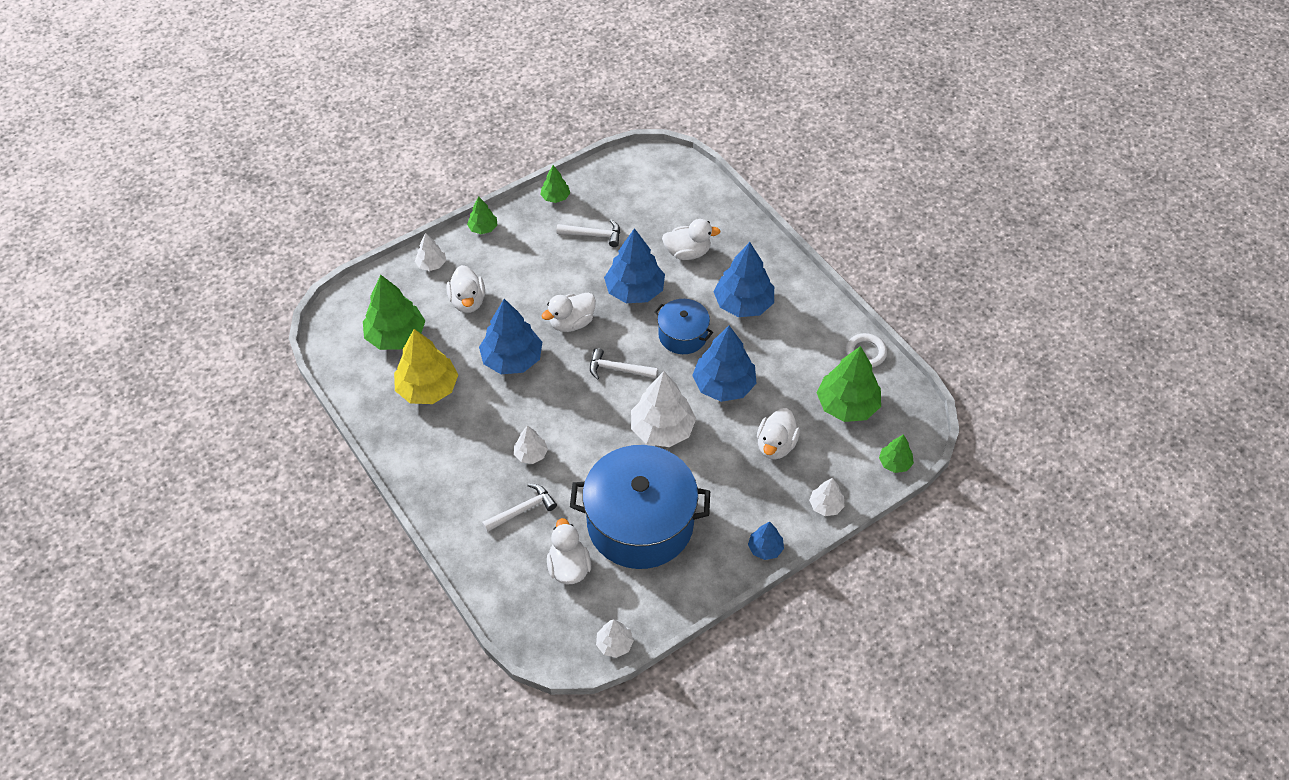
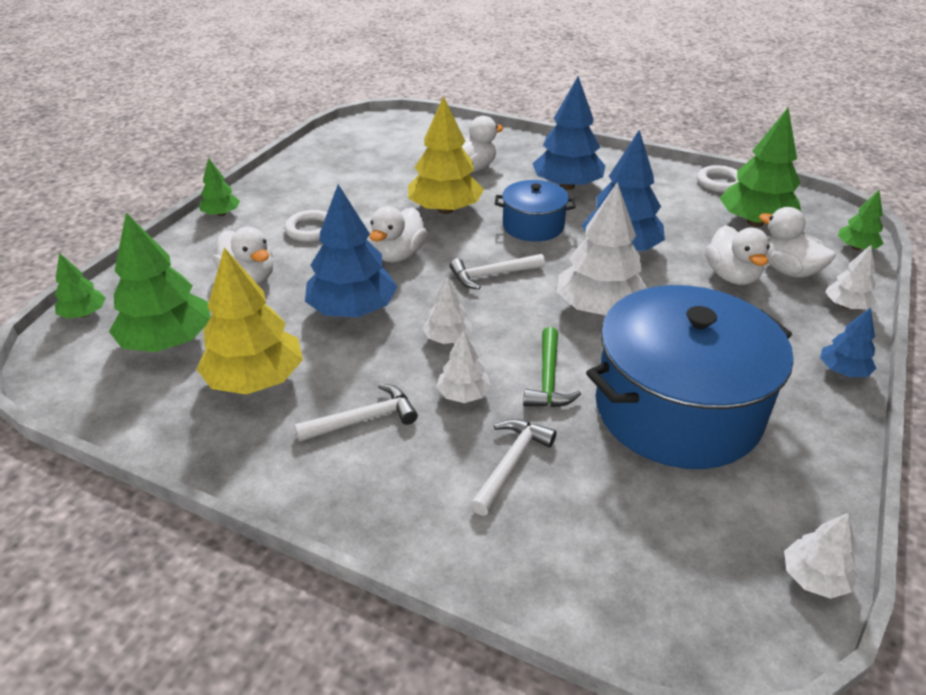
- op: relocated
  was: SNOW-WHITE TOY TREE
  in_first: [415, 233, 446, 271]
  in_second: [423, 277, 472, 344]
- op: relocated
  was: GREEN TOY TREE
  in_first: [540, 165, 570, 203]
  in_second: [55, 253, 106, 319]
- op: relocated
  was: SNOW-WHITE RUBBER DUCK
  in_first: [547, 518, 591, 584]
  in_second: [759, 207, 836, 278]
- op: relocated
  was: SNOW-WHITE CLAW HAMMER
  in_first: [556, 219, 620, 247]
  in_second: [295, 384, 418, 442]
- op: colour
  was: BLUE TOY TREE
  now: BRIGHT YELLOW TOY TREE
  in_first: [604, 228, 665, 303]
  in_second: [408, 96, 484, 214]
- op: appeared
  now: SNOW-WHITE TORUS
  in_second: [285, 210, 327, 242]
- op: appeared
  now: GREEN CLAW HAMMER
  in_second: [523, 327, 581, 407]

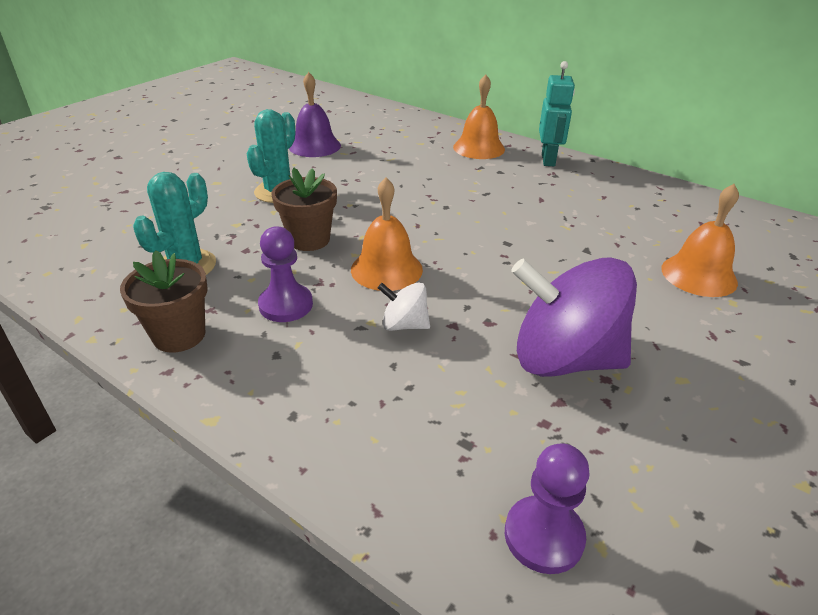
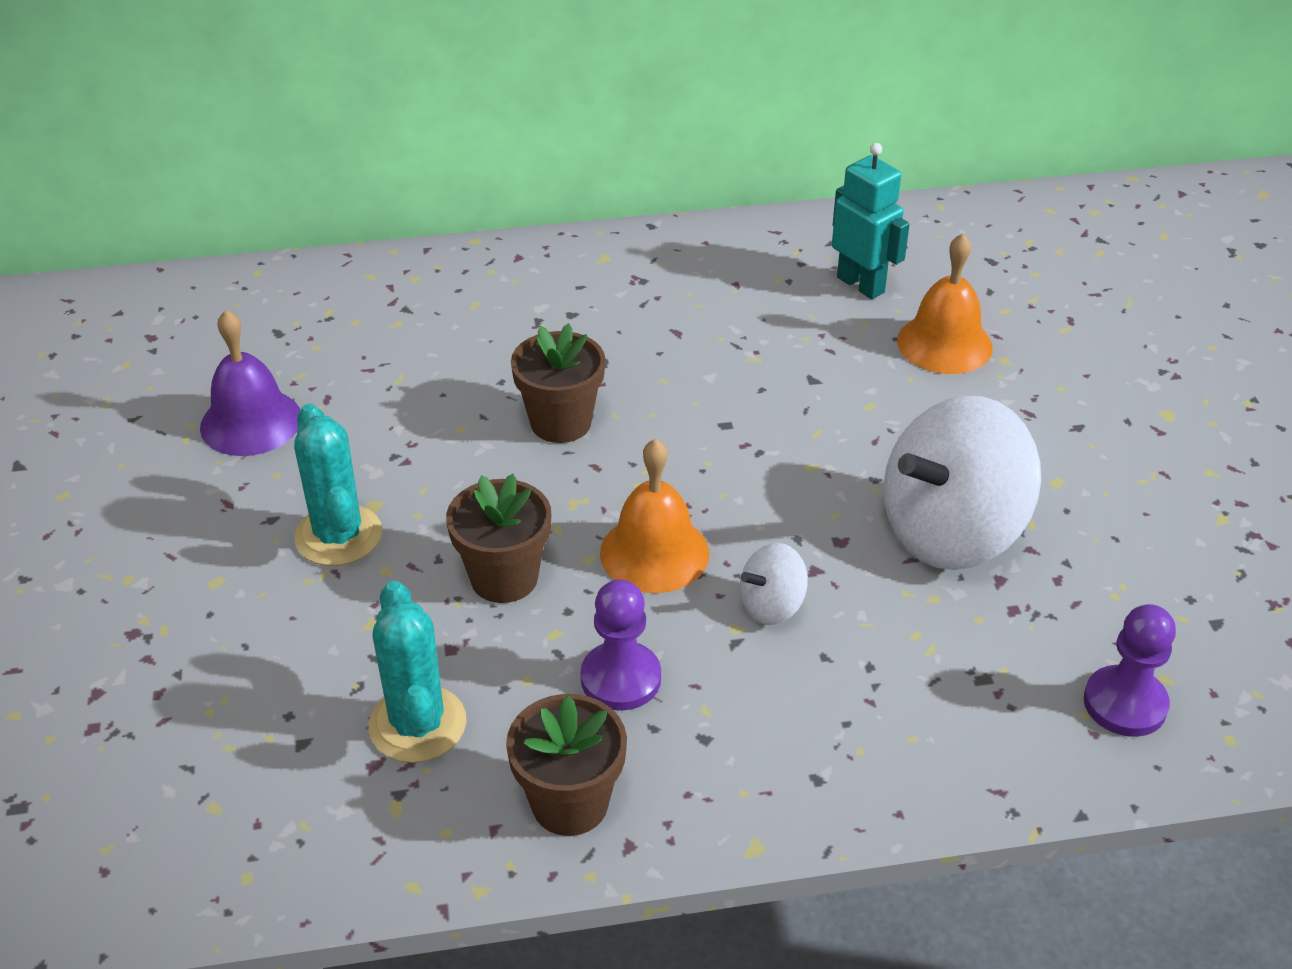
- op: missing
  was: ORANGE SCHOOL BELL
  in_first: [453, 74, 505, 159]
- op: colour
  was: VIOLET SPINNING TOP
  now: SNOW-WHITE SPINNING TOP
  in_first: [511, 258, 637, 377]
  in_second: [884, 396, 1041, 570]
- op: relocated
  was: TURQUOISE ROBOT
  in_first: [539, 61, 575, 166]
  in_second: [832, 143, 910, 299]
- op: appeared
  now: RUSSET FLOWER POT
  in_second: [511, 323, 605, 443]

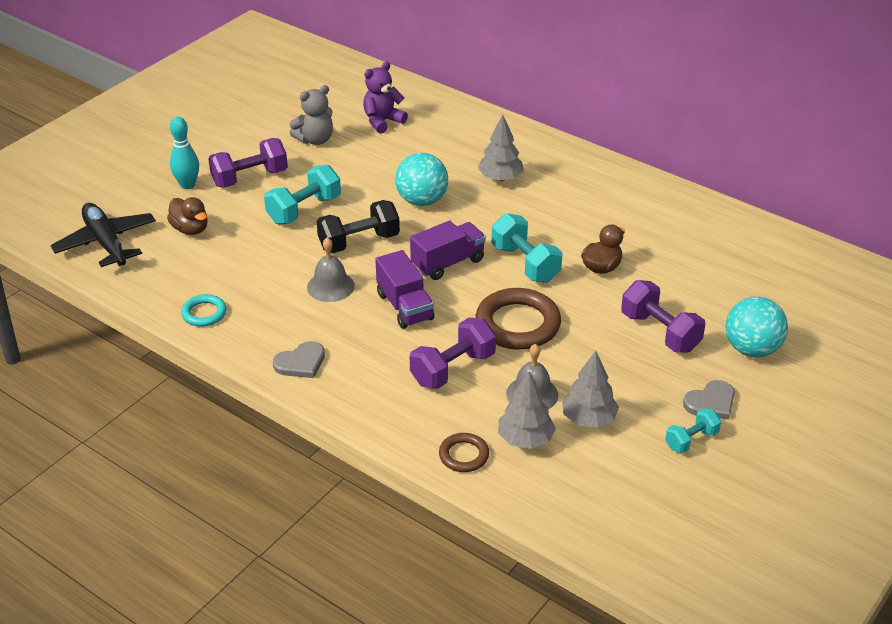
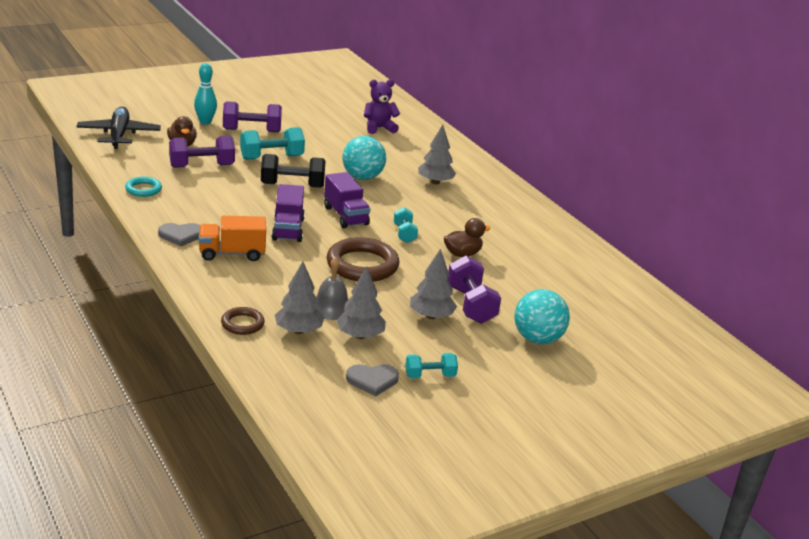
- op: missing
  was: GREY TEDDY BEAR
  in_first: [290, 85, 333, 145]
- op: missing
  was: GREY SCHOOL BELL
  in_first: [307, 237, 355, 302]
- op: spun
  was: VIOLET TRUCK
  in_first: [410, 220, 486, 280]
  in_second: [324, 172, 370, 228]
  clockwise: 75
- op: relocated
  was: VIOLET DUMBBELL
  in_first: [410, 318, 496, 389]
  in_second: [169, 136, 235, 168]
- op: size
  was: TURQUOISE DUMBBELL
  in_first: [492, 213, 562, 283]
  in_second: [394, 207, 418, 243]
  ratio: 0.6
- op: relocated
  was: GREY HEART
  in_first: [683, 380, 735, 419]
  in_second: [346, 364, 399, 396]
- op: appeared
  now: ORANGE TRUCK
  in_second: [199, 216, 266, 261]
- op: appeared
  now: GREY TOY TREE
  in_second: [410, 249, 457, 319]

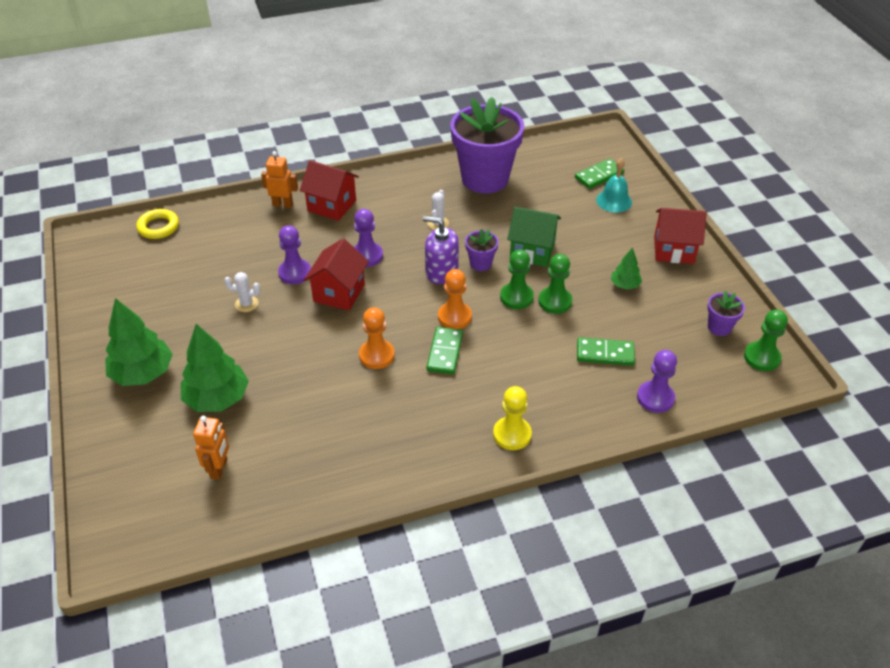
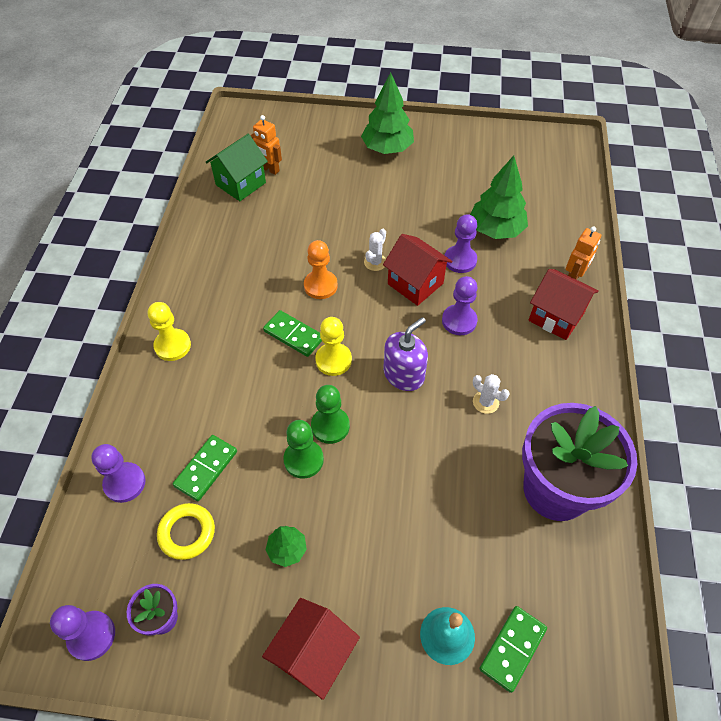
- op: relocated
  was: BRIGHT YELLOW TORUS
  in_first: [136, 209, 179, 239]
  in_second: [157, 503, 215, 560]
- op: relocated
  was: GREEN TOY TREE
  in_first: [181, 324, 249, 412]
  in_second: [470, 155, 528, 239]
- op: relocated
  was: SNOW-WHITE PRICKLY PLANT
  in_first: [224, 272, 261, 312]
  in_second: [364, 229, 386, 271]
- op: spun
  was: SCARLET COTTAGE
  in_first: [300, 160, 359, 221]
  in_second: [529, 269, 599, 340]
  clockwise: 75
- op: colour
  was: ORANGE GAME PAWN
  now: BRIGHT YELLOW GAME PAWN
  in_first: [438, 269, 472, 329]
  in_second: [315, 317, 352, 376]
- op: missing
  was: VIOLET FLOWER POT
  in_first: [465, 229, 499, 271]
- op: relocated
  was: GREEN COTTAGE
  in_first: [507, 207, 561, 267]
  in_second: [206, 134, 268, 201]
- op: spun
  was: GREEN DOMINO
  in_first: [575, 159, 624, 189]
  in_second: [479, 606, 547, 693]
  clockwise: 45
- op: colour
  was: GREEN GAME PAWN
  now: VIOLET GAME PAWN
  in_first: [744, 309, 788, 371]
  in_second: [50, 605, 115, 661]

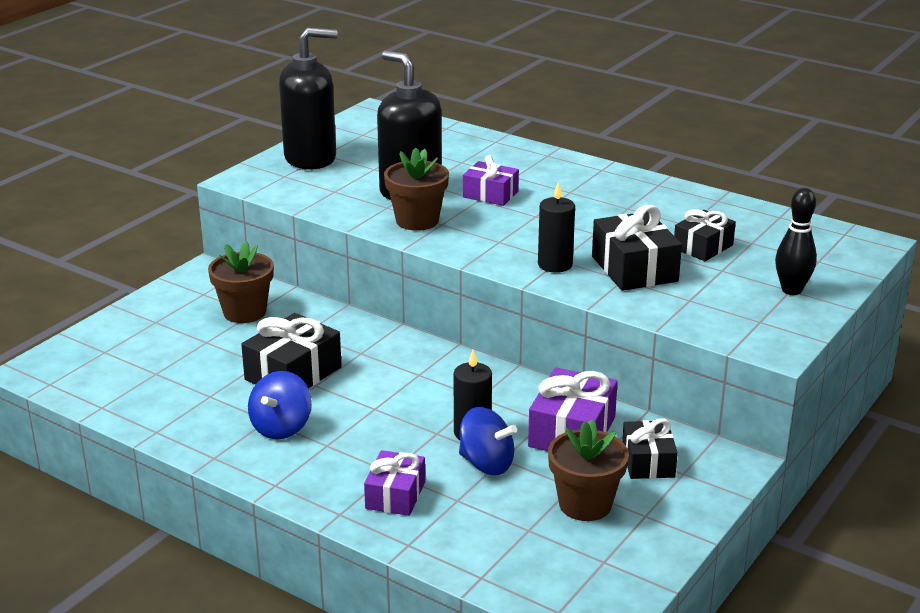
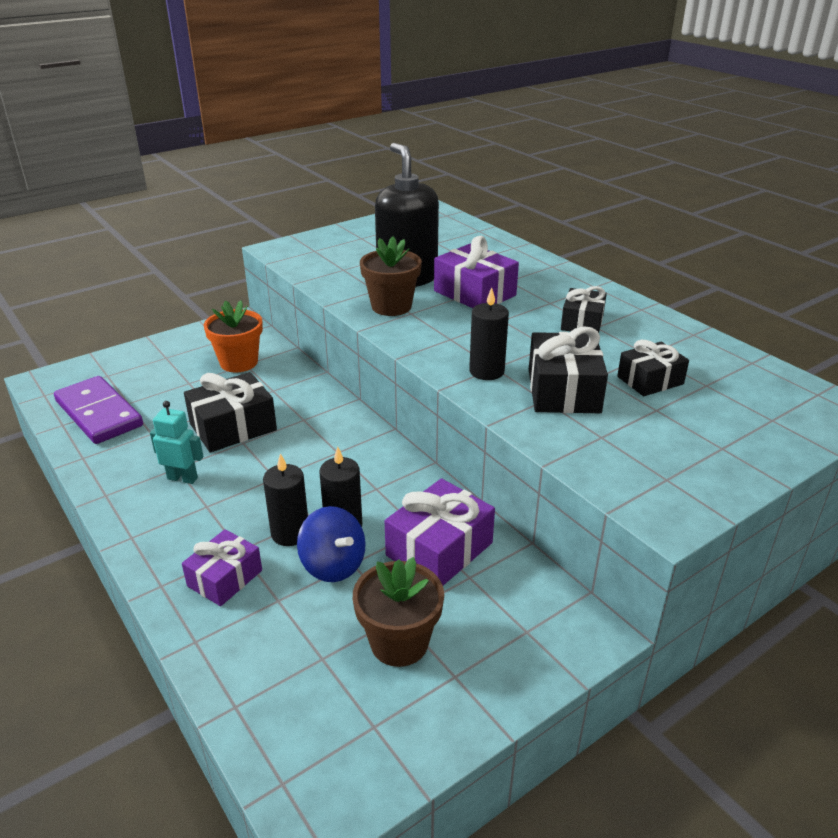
- op: colour
  was: RUSSET FLOWER POT
  now: ORANGE FLOWER POT
  in_first: [208, 241, 274, 323]
  in_second: [204, 300, 263, 372]
- op: exchanged
  was: BLUE SPINNING TOP
  now: TURQUOISE ROBOT
  in_first: [248, 371, 312, 440]
  in_second: [150, 401, 203, 484]
- op: missing
  was: BLACK SOAP DISPENSER
  in_first: [279, 28, 337, 170]
- op: size
  was: VIOLET PRESENT
  in_first: [463, 155, 519, 206]
  in_second: [434, 236, 519, 308]
  ratio: 1.53
- op: relocated
  was: BLACK PRESENT
  in_first: [622, 419, 678, 479]
  in_second: [561, 286, 607, 333]
- op: missing
  was: BLACK BOWLING PIN
  in_first: [775, 188, 817, 295]
- op: appeared
  now: VIOLET DOMINO
  in_second: [54, 376, 143, 444]
- op: appeared
  now: BLACK PILLAR CANDLE
  in_second: [263, 453, 308, 546]

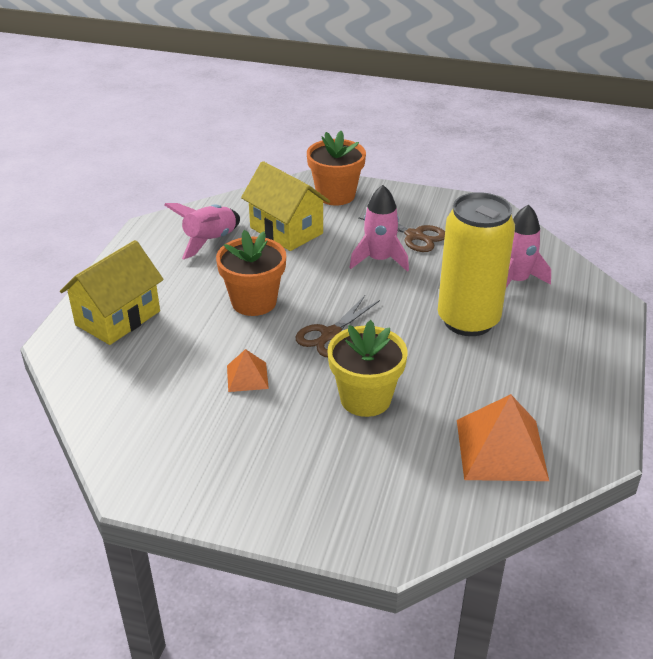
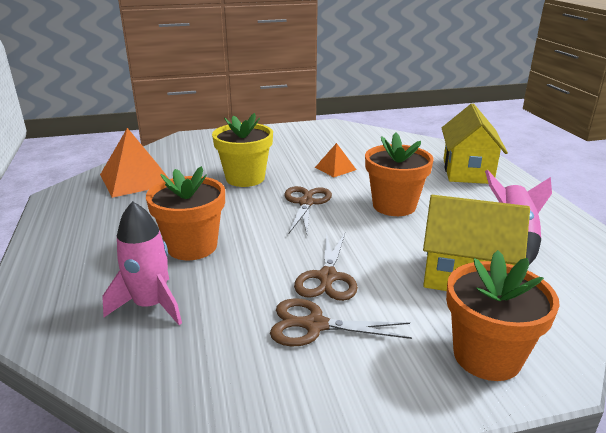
- op: exchanged
  was: PINK SPACESHIP
  now: RUSSET SCISSORS
  in_first: [350, 185, 409, 272]
  in_second: [294, 232, 358, 301]
- op: exchanged
  was: BRIGHT YELLOW SODA CAN
  now: ORANGE FLOWER POT
  in_first: [438, 192, 515, 336]
  in_second: [146, 166, 225, 260]

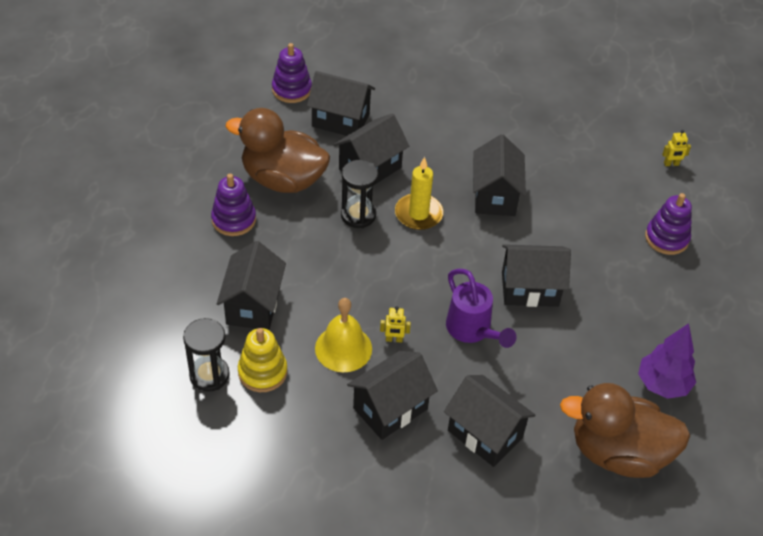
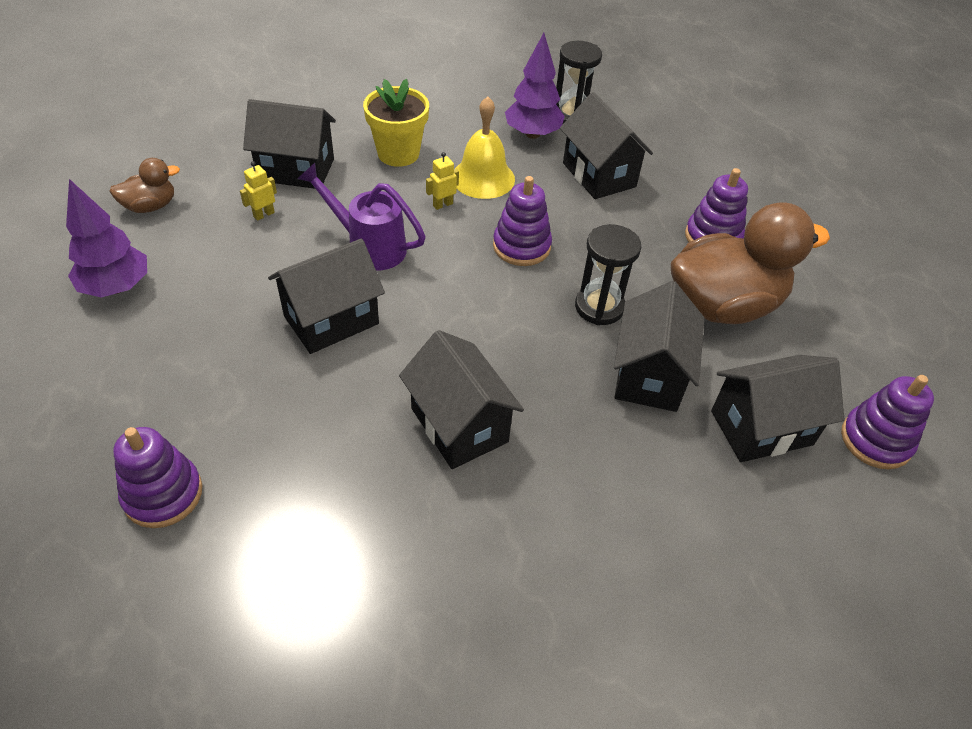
- op: exchanged
  was: BRIGHT YELLOW STACKING RINGS
  now: VIOLET TOY TREE
  in_first: [238, 328, 287, 392]
  in_second: [505, 33, 565, 139]
- op: exchanged
  was: BLACK COTTAGE
  now: BRIGHT YELLOW FLOWER POT
  in_first: [347, 351, 438, 440]
  in_second: [363, 79, 429, 167]
- op: missing
  was: BRIGHT YELLOW PILLAR CANDLE
  in_first: [395, 157, 443, 230]
- op: size
  was: RUSSET RUBBER DUCK
  in_first: [560, 383, 690, 478]
  in_second: [109, 158, 180, 213]
  ratio: 0.47
- op: relocated
  was: BRIGHT YELLOW ROBOT
  in_first: [662, 130, 691, 166]
  in_second: [240, 161, 277, 221]
- op: appeared
  now: VIOLET STACKING RINGS
  in_second: [493, 176, 552, 266]

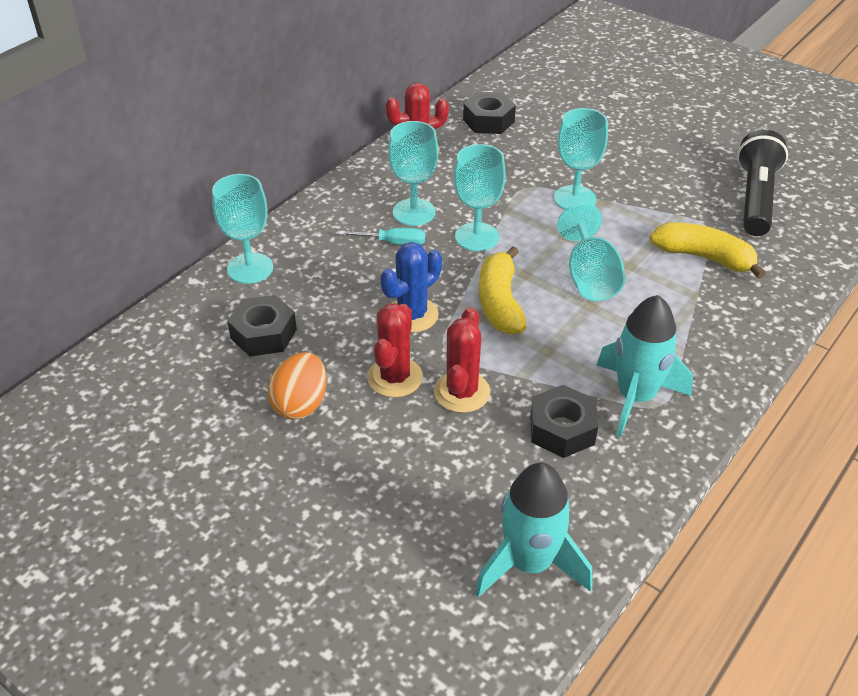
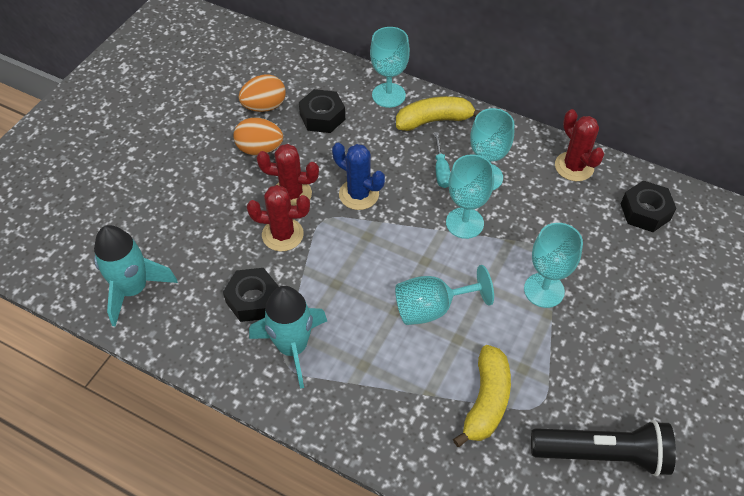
- op: relocated
  was: BRIGHT YELLOW BANANA
  in_first: [479, 246, 526, 335]
  in_second: [396, 96, 481, 131]
- op: appeared
  now: ORANGE TOY EGG
  in_second: [239, 75, 286, 112]

